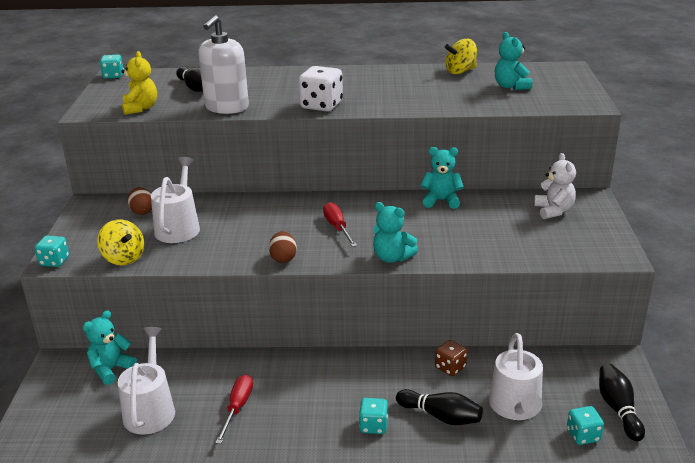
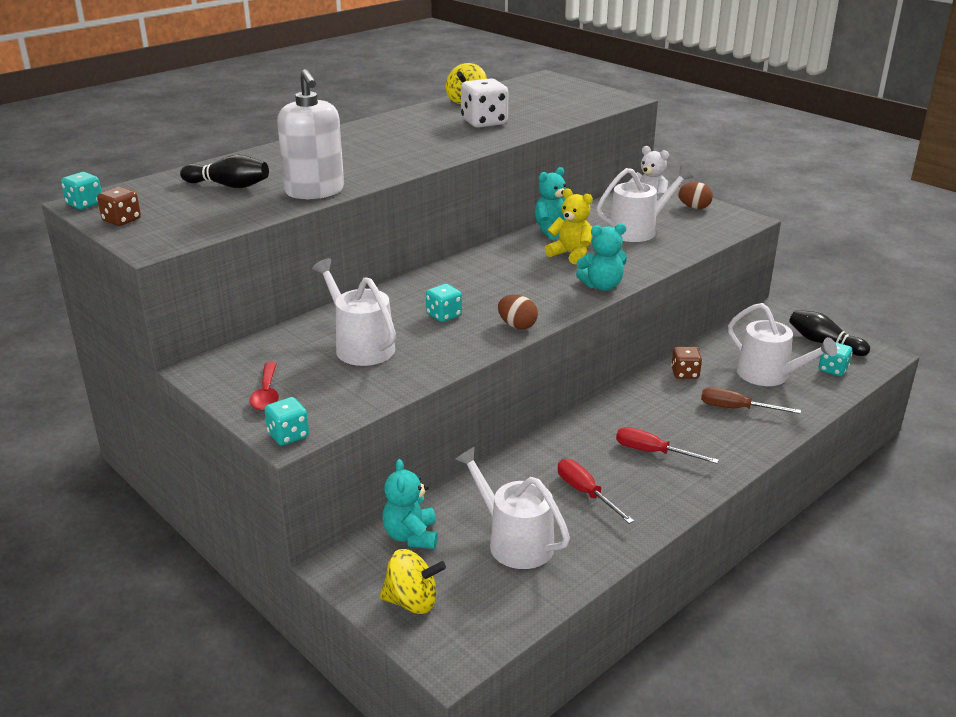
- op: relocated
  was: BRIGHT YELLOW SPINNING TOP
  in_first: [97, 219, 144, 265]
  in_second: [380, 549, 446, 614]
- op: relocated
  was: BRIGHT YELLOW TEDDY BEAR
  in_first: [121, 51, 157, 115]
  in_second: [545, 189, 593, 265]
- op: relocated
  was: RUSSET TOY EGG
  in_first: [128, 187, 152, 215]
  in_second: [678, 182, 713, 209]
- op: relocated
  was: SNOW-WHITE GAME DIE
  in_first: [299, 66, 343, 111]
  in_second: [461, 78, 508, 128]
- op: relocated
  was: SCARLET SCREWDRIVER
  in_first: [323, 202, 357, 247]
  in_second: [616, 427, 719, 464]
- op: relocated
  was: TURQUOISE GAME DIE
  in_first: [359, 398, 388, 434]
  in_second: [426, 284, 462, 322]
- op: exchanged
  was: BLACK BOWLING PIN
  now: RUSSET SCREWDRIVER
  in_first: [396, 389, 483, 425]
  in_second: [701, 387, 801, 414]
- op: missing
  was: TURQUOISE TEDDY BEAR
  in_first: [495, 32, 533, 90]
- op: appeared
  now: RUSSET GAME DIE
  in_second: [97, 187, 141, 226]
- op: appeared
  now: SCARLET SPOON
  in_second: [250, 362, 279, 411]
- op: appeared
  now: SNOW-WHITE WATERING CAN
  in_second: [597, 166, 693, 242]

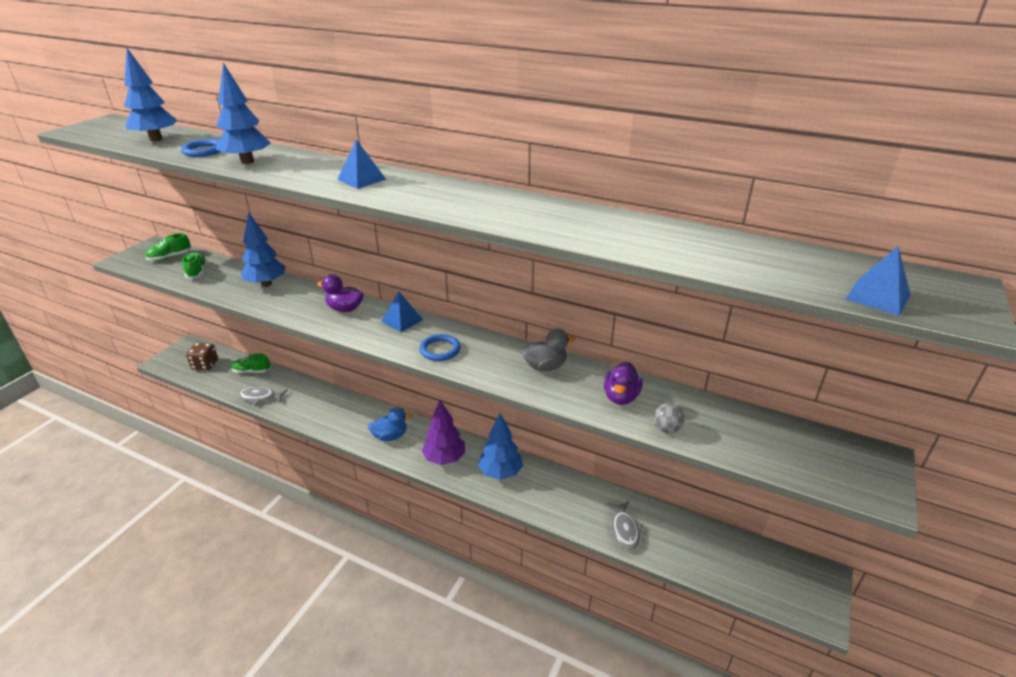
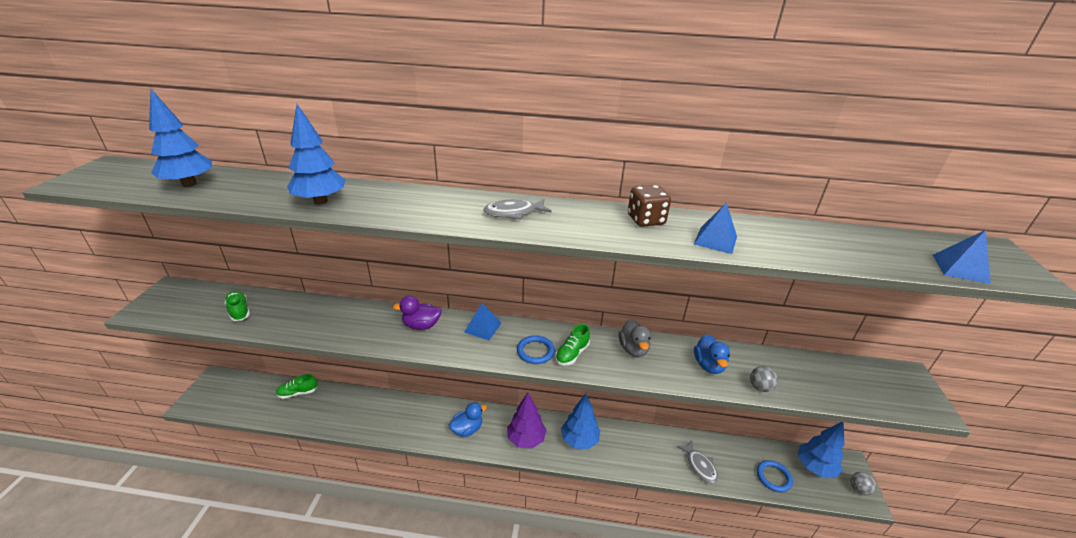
- op: relocated
  was: GREEN SNEAKER
  in_first: [145, 233, 191, 261]
  in_second: [555, 324, 590, 365]
- op: relocated
  was: BLUE TORUS
  in_first: [181, 139, 221, 157]
  in_second: [757, 460, 793, 492]
- op: relocated
  was: RUSSET GAME DIE
  in_first: [186, 343, 218, 370]
  in_second: [628, 185, 671, 227]
- op: relocated
  was: GREY TOY FISH
  in_first: [238, 387, 288, 406]
  in_second: [483, 199, 552, 220]
- op: relocated
  was: BLUE TOY TREE
  in_first: [241, 212, 286, 287]
  in_second: [798, 422, 845, 478]
- op: relocated
  was: BLUE PYRAMID SHAPE
  in_first: [337, 139, 386, 189]
  in_second: [694, 202, 737, 254]
- op: spun
  was: GREY RUBBER DUCK
  in_first: [522, 328, 576, 372]
  in_second: [619, 319, 651, 357]
  clockwise: 120
- op: colour
  was: VIOLET RUBBER DUCK
  now: BLUE RUBBER DUCK
  in_first: [604, 362, 643, 405]
  in_second: [694, 334, 730, 374]
- op: appeared
  now: GREY PLAY BALL
  in_second: [850, 472, 876, 495]

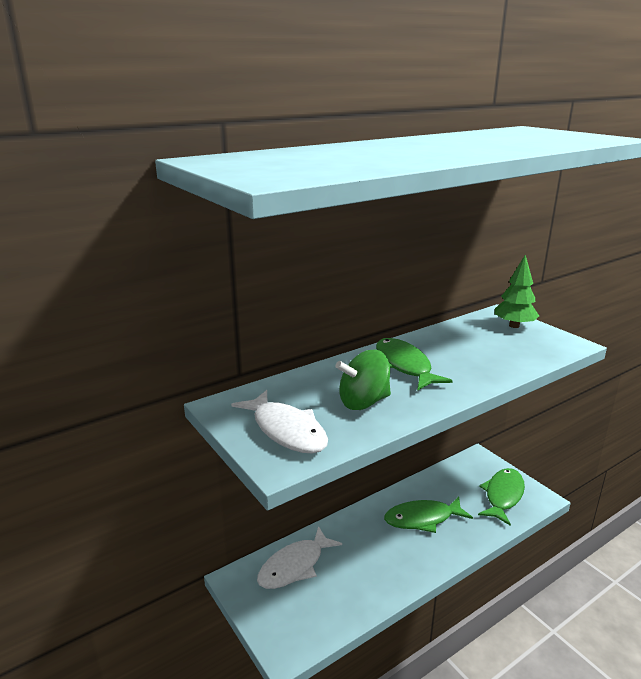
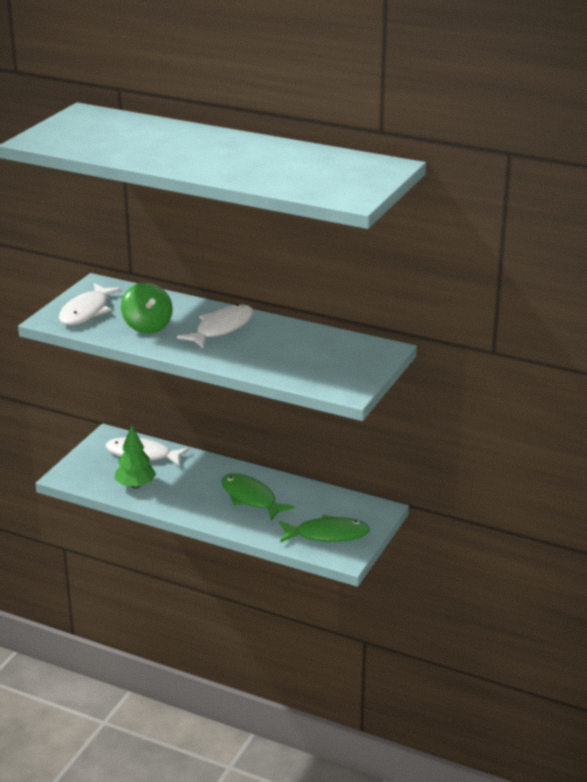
- op: spun
  was: GREEN SPINNING TOP
  in_first: [335, 350, 391, 410]
  in_second: [121, 282, 173, 334]
  clockwise: -150
- op: colour
  was: GREEN TOY FISH
  now: SNOW-WHITE TOY FISH
  in_first: [376, 338, 453, 391]
  in_second: [177, 304, 254, 348]
- op: relocated
  was: GREEN TOY TREE
  in_first: [494, 255, 539, 328]
  in_second: [115, 425, 156, 488]

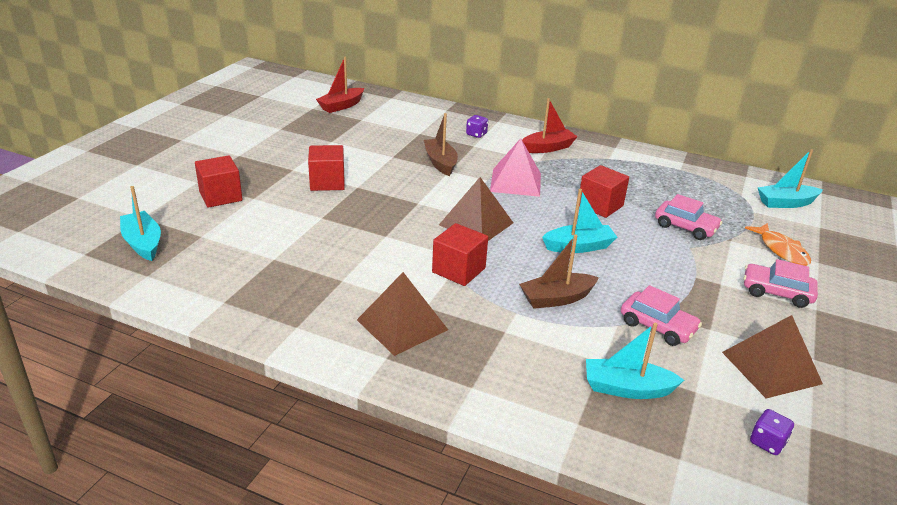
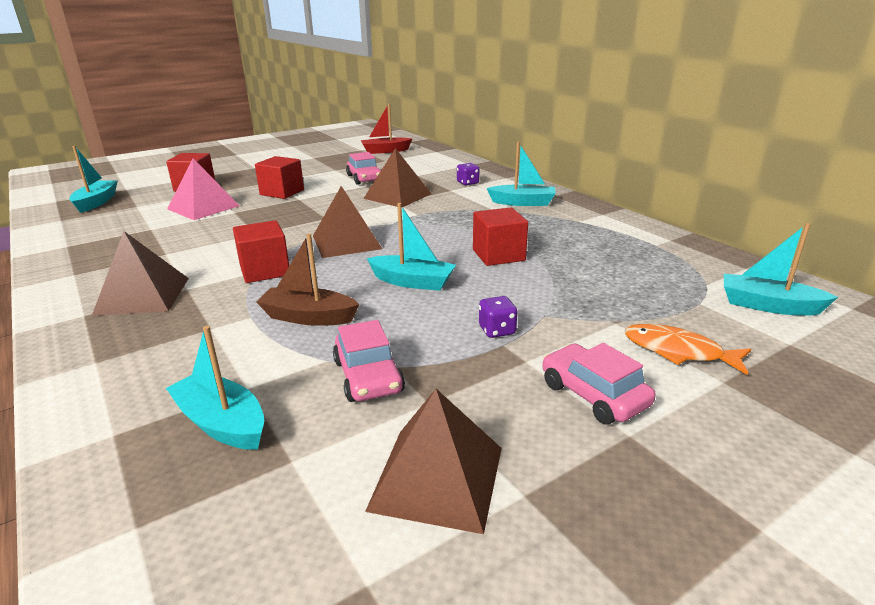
- op: exchanged
  was: RUSSET BOAT
  now: RUSSET PYRAMID SHAPE
  in_first: [424, 113, 458, 176]
  in_second: [363, 148, 431, 208]
- op: relocated
  was: PINK PYRAMID SHAPE
  in_first: [490, 138, 541, 197]
  in_second: [167, 158, 240, 220]
- op: colour
  was: SCARLET BOAT
  now: TURQUOISE BOAT
  in_first: [522, 98, 578, 153]
  in_second: [487, 142, 556, 206]
- op: relocated
  was: PINK AUTOMOBILE
  in_first: [655, 194, 723, 240]
  in_second: [346, 152, 381, 185]
- op: spun
  was: ORANGE TOY FISH
  in_first: [745, 223, 811, 266]
  in_second: [625, 324, 751, 375]
  clockwise: 105
- op: relocated
  was: VIOLET GAME DIE
  in_first: [750, 409, 794, 455]
  in_second: [479, 296, 517, 338]

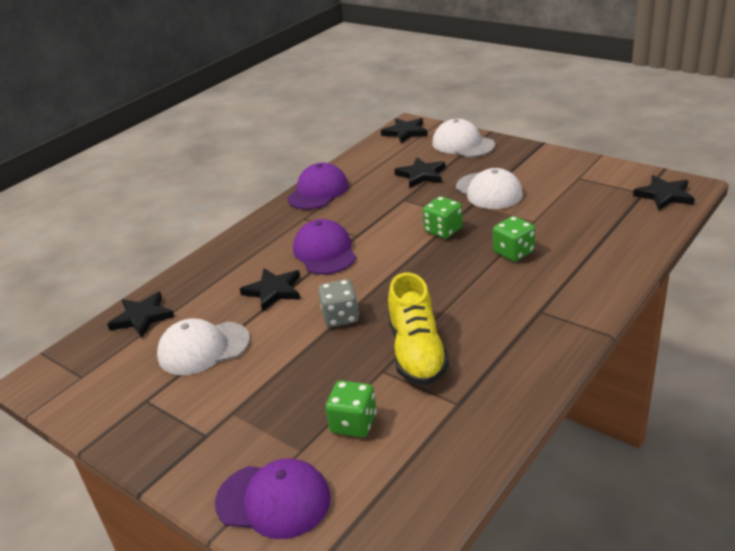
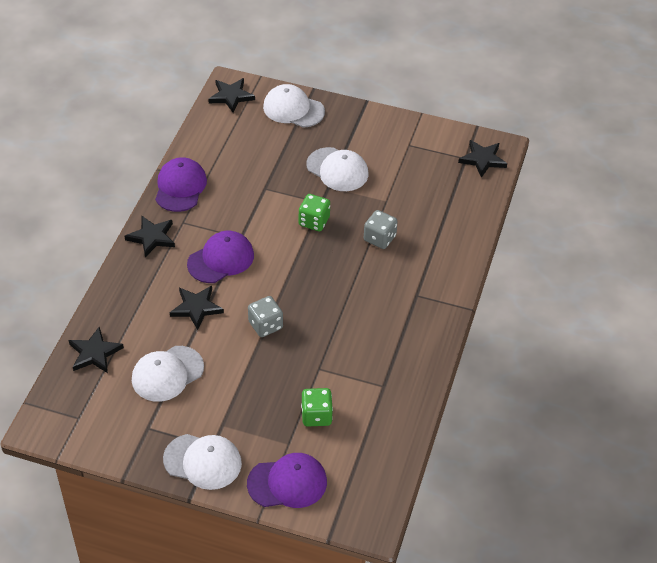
- op: spun
  was: VIOLET PEAKED CAP
  in_first: [293, 219, 356, 275]
  in_second: [187, 231, 254, 283]
  clockwise: 90
- op: missing
  was: BRIGHT YELLOW SNEAKER
  in_first: [388, 272, 449, 386]
- op: relocated
  was: BLACK STAR
  in_first: [394, 157, 446, 188]
  in_second: [124, 216, 175, 257]
- op: colour
  was: GREEN GAME DIE
  now: GREY GAME DIE
  in_first: [493, 216, 535, 262]
  in_second: [364, 210, 398, 249]
- op: appeared
  now: SNOW-WHITE PEAKED CAP
  in_second: [163, 434, 242, 490]

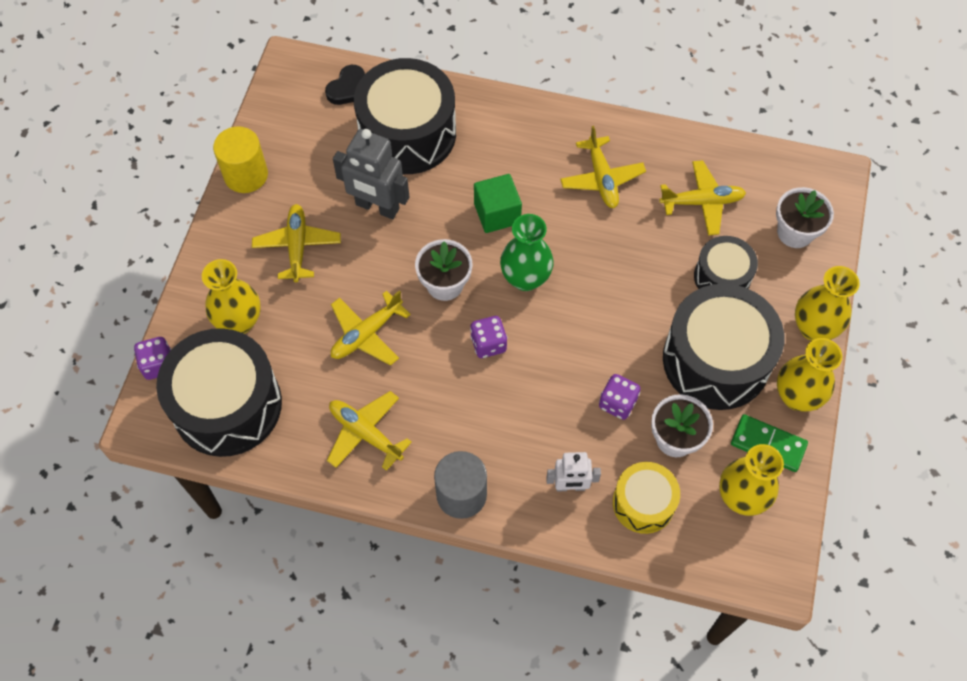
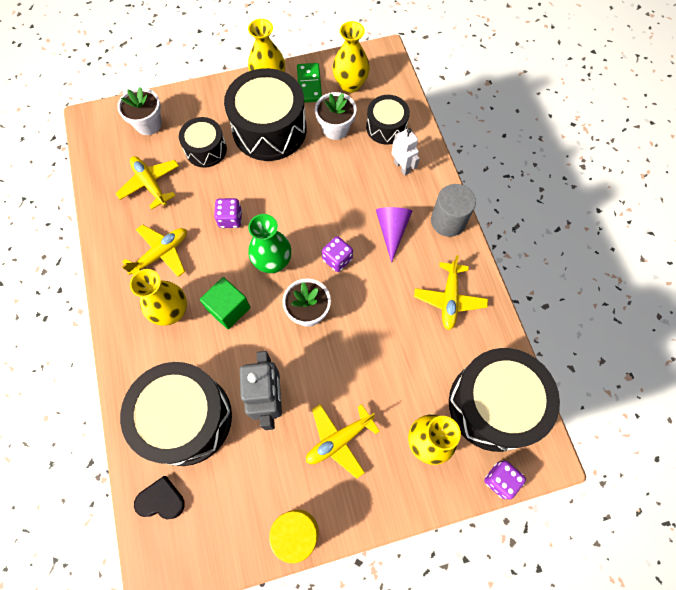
- op: missing
  was: BRIGHT YELLOW PLANE
  in_first: [331, 290, 411, 366]
- op: relocated
  was: VIOLET GAME DIE
  in_first: [599, 374, 641, 420]
  in_second: [214, 198, 242, 228]
- op: colour
  was: BRIGHT YELLOW DRUM
  now: BLACK DRUM
  in_first: [613, 462, 680, 534]
  in_second: [366, 95, 410, 145]
- op: relocated
  was: BRIGHT YELLOW FLOWER VASE
  in_first: [795, 266, 860, 341]
  in_second: [130, 269, 187, 326]
- op: appeared
  now: VIOLET SOLID CONE
  in_second: [376, 207, 412, 263]

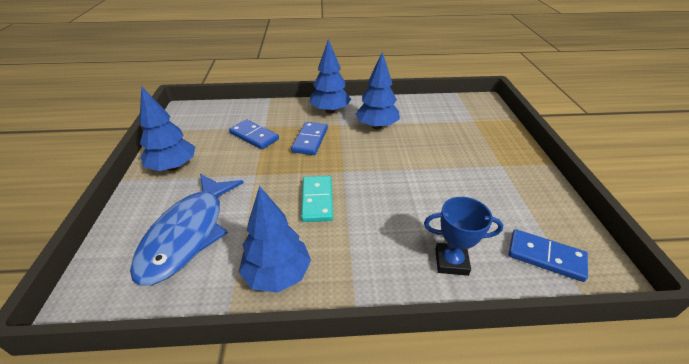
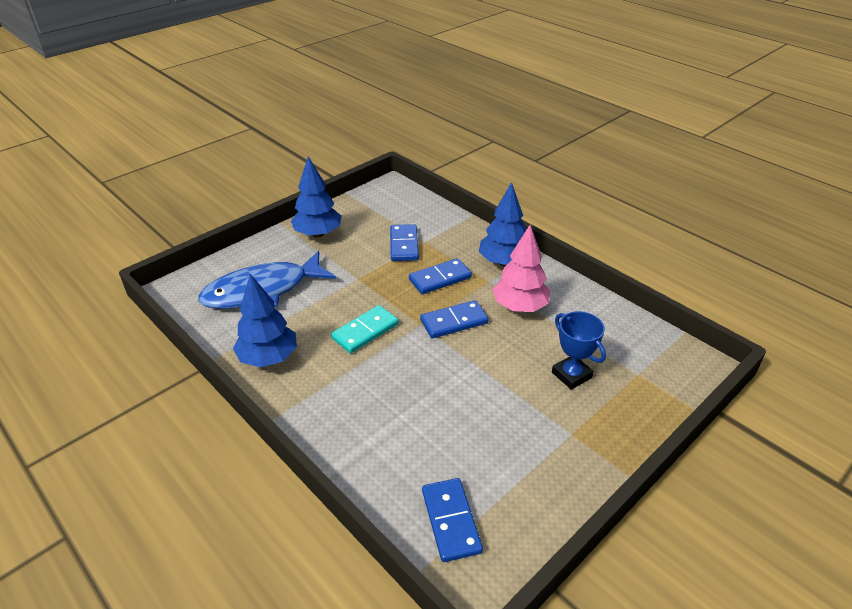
- op: colour
  was: BLUE TOY TREE
  now: PINK TOY TREE
  in_first: [356, 52, 400, 129]
  in_second: [493, 225, 550, 312]
- op: relocated
  was: BLUE AWARD CUP
  in_first: [424, 197, 503, 276]
  in_second: [552, 311, 606, 390]
- op: appeared
  now: BLUE DOMINO
  in_second: [420, 300, 489, 338]

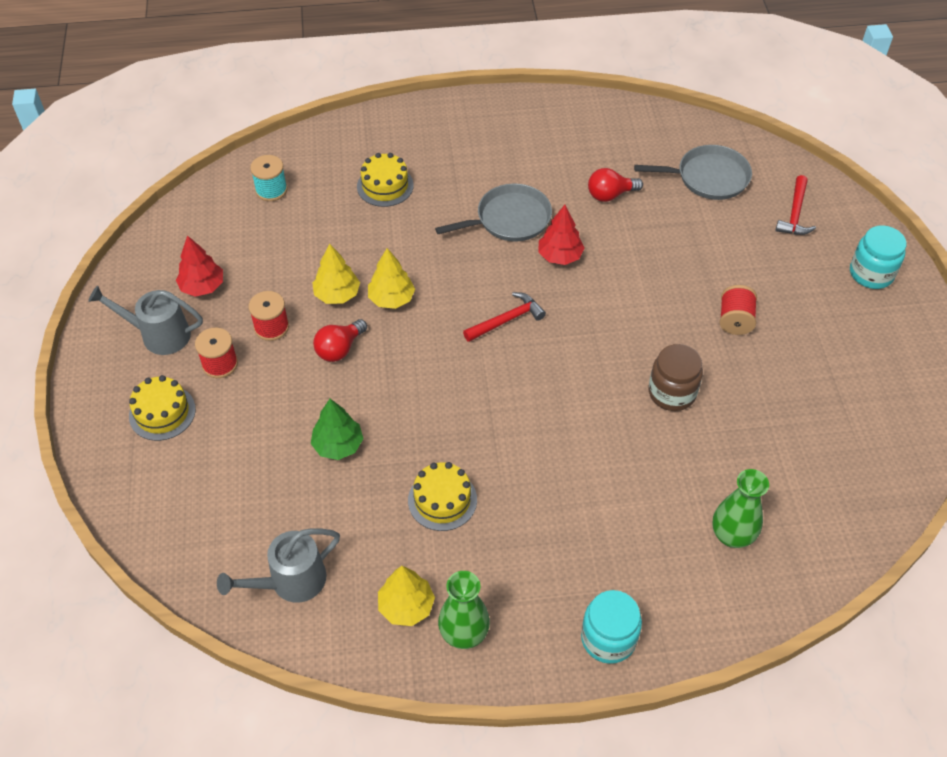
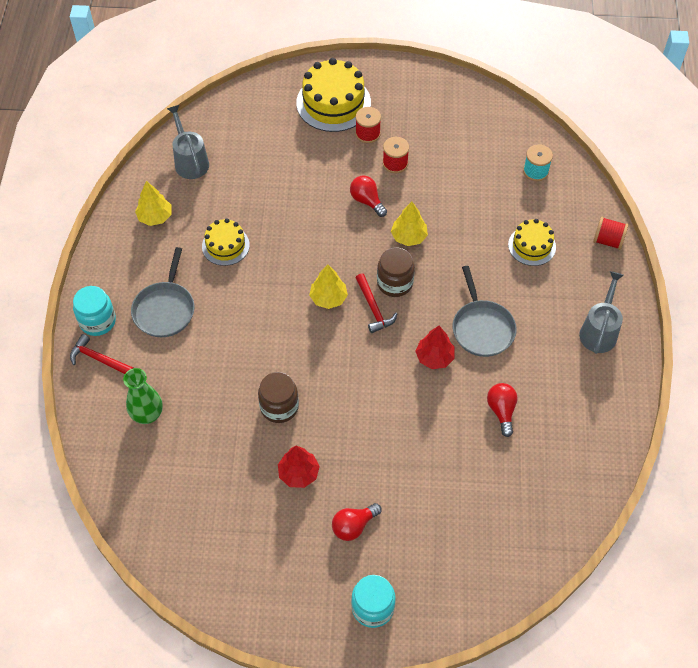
- op: relocated
  was: GREY WATERING CAN
  in_first: [88, 286, 203, 355]
  in_second: [579, 271, 624, 354]
- op: size
  was: BRIGHT YELLOW CAKE
  in_first: [129, 375, 196, 441]
  in_second: [296, 58, 371, 132]
  ratio: 1.7
- op: relocated
  was: SCARLET TOY TREE
  in_first: [176, 235, 223, 297]
  in_second: [278, 446, 320, 488]
- op: missing
  was: GREEN TOY TREE
  in_first: [311, 399, 364, 460]
- op: relocated
  was: BRIGHT YELLOW TOY TREE
  in_first: [312, 244, 360, 304]
  in_second: [309, 264, 348, 309]
- op: missing
  was: GREEN FLOWER VASE
  in_first: [438, 571, 490, 649]
- op: relocated
  was: GREY PAN
  in_first: [634, 145, 752, 200]
  in_second: [131, 247, 194, 337]
- op: relocated
  was: SCARLET REEL OF THREAD
  in_first: [720, 285, 757, 335]
  in_second: [593, 217, 628, 250]
- op: relocated
  was: SCARLET CLAW HAMMER
  in_first: [775, 175, 816, 235]
  in_second: [70, 334, 133, 374]
- op: appeared
  now: SCARLET LIGHTBULB
  in_second: [332, 503, 382, 541]
- op: appeared
  now: RUSSET JAM JAR
  in_second: [377, 247, 415, 297]

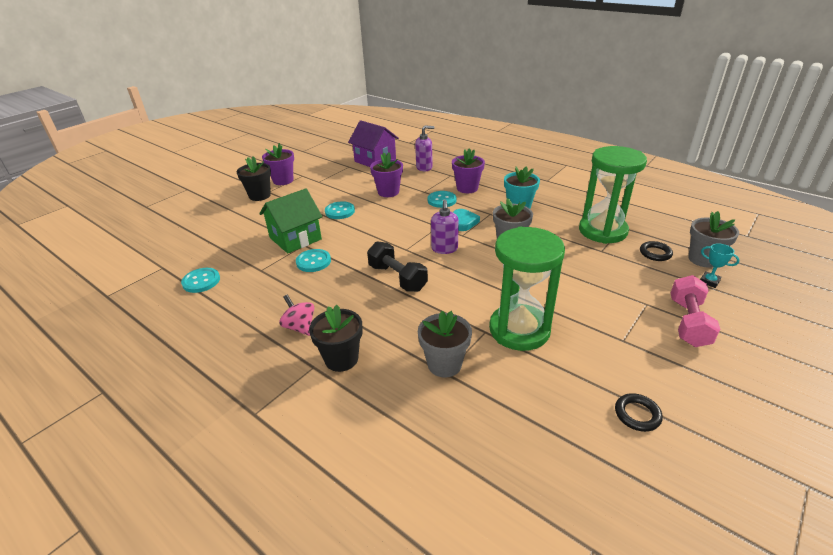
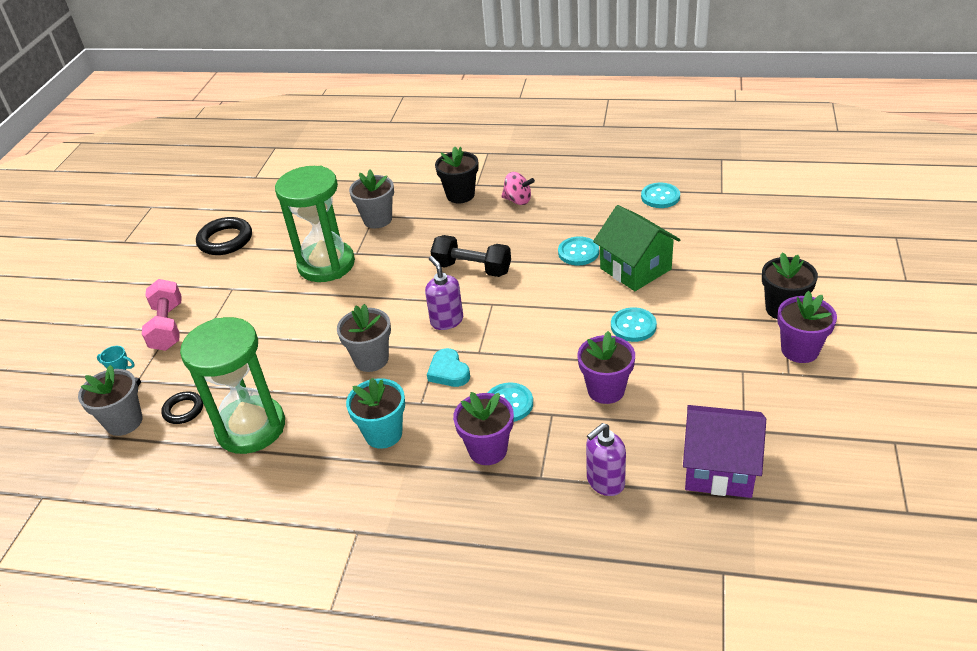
- op: spun
  was: GREEN COTTAGE
  in_first: [259, 188, 323, 253]
  in_second: [593, 205, 681, 291]
  clockwise: -60
- op: size
  was: BLACK TORUS
  in_first: [615, 393, 663, 432]
  in_second: [196, 217, 252, 255]
  ratio: 1.67

